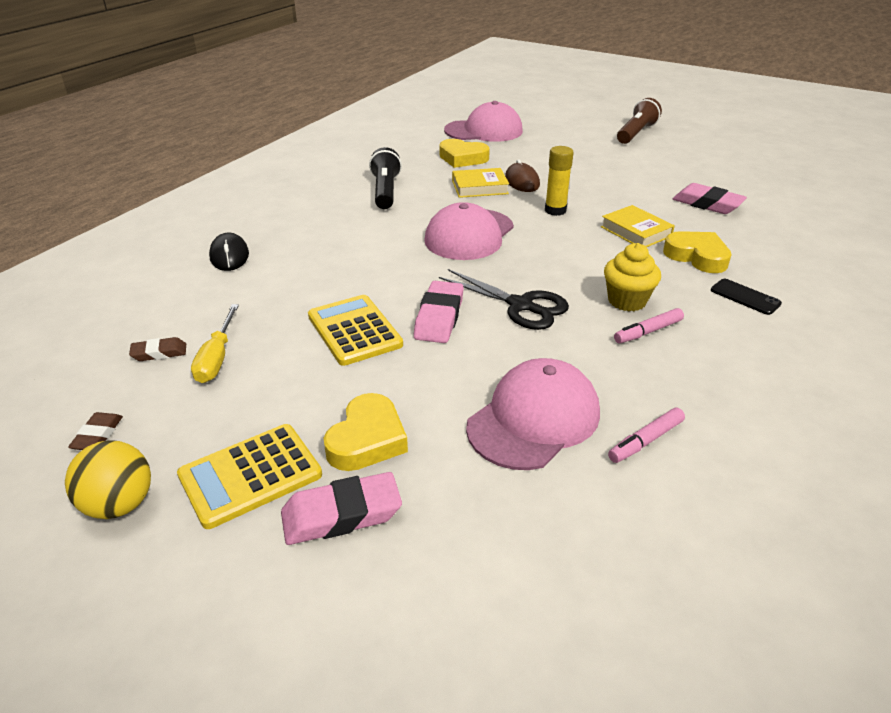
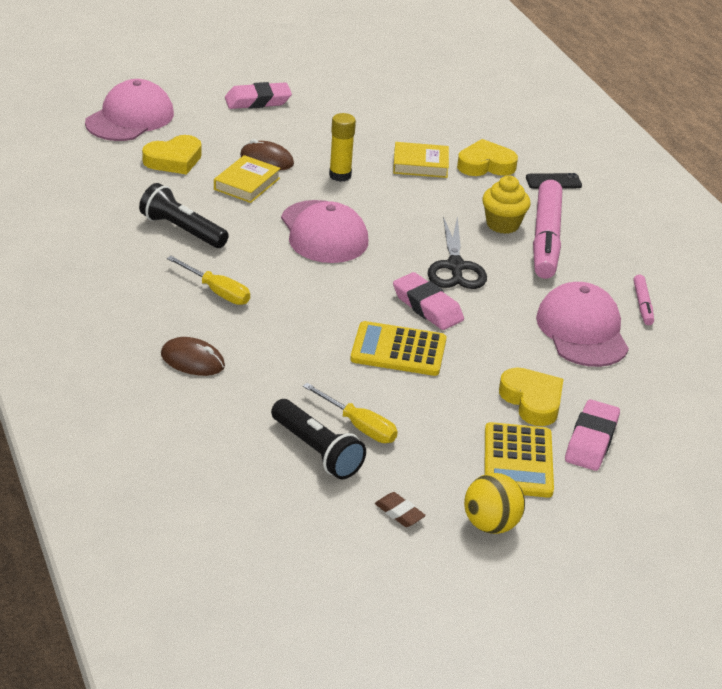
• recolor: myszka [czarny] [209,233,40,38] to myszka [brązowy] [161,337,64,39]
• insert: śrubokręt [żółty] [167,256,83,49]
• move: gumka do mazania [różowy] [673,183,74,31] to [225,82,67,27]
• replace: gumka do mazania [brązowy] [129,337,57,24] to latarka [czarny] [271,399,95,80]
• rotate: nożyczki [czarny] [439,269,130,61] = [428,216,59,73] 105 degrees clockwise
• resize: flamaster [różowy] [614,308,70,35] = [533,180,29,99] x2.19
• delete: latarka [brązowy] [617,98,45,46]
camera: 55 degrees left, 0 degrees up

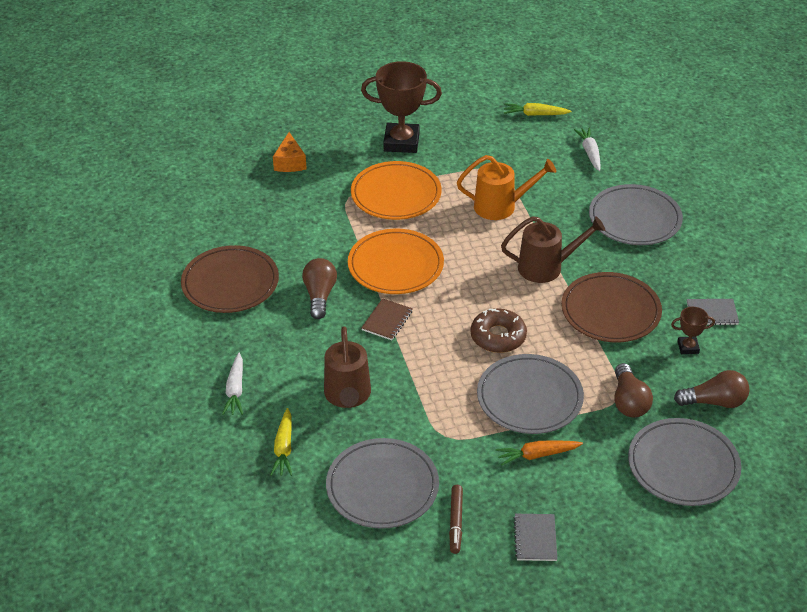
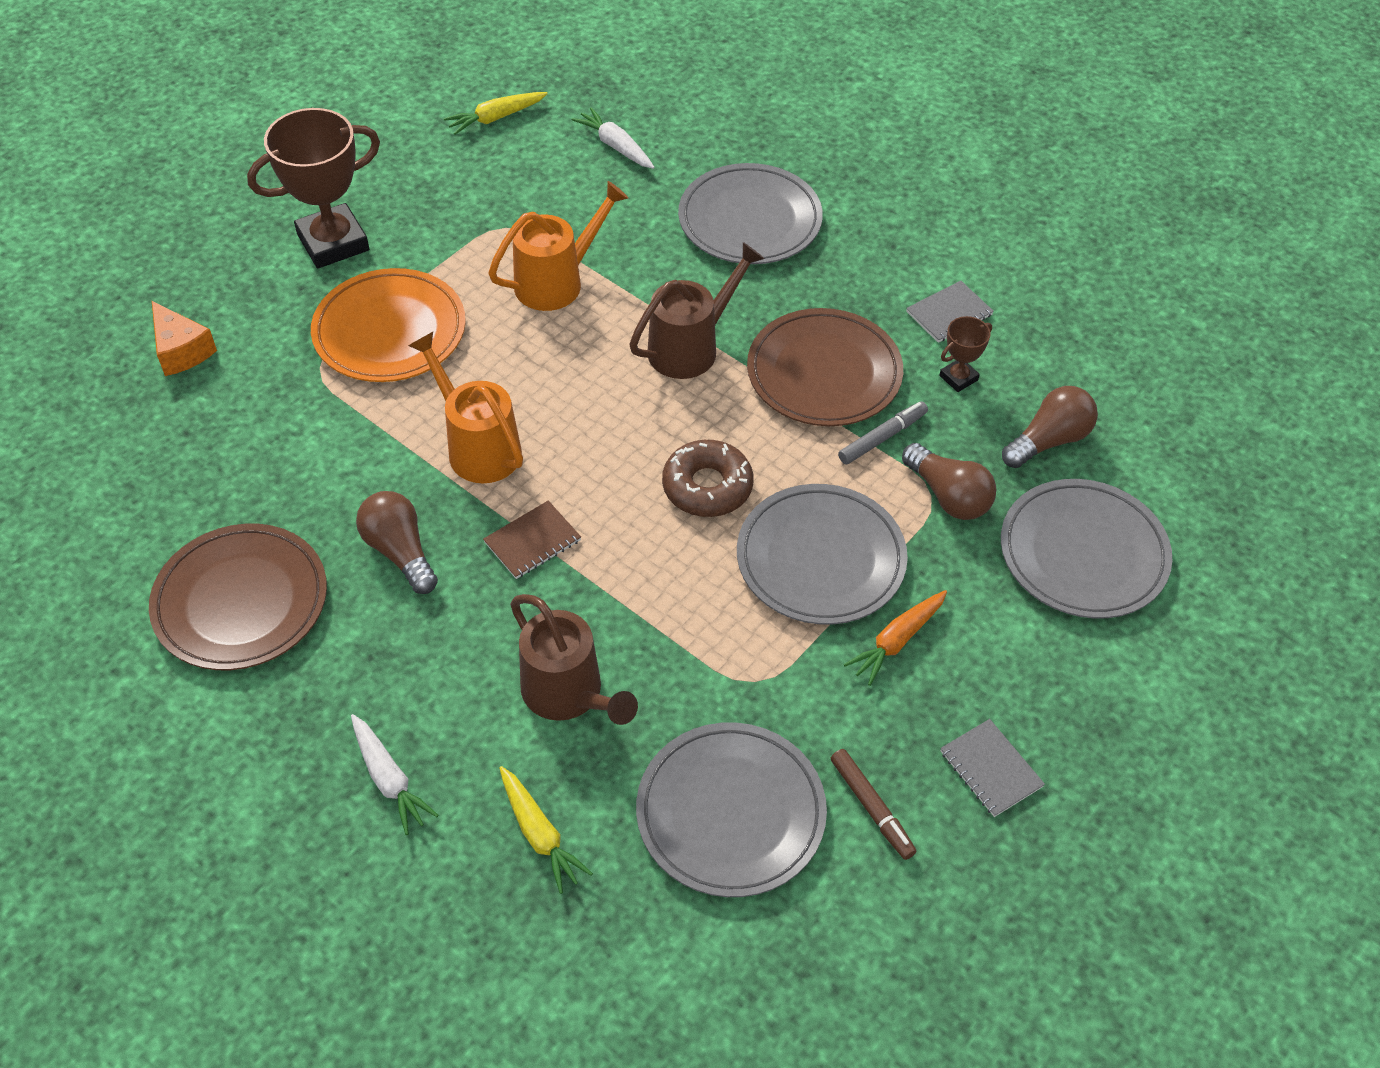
• replace: talerz [pomarańczowy] [348,229,96,65] to konewka [pomarańczowy] [408,332,115,151]
• rotate: zeszyt [brązowy] [361,298,52,42] = [483,501,98,78] 60 degrees clockwise
• insert: flamaster [szary] [838,401,90,64]
camera: 35 degrees left, 10 degrees up

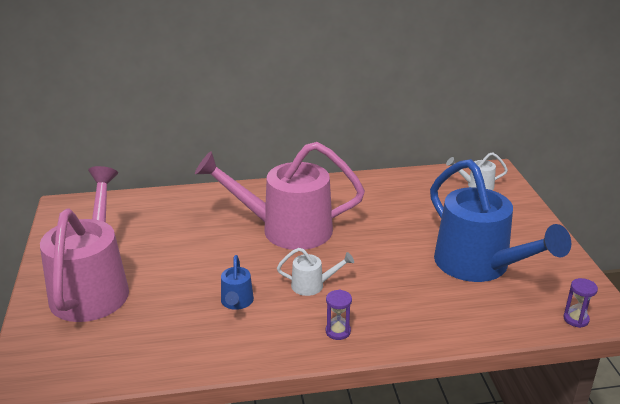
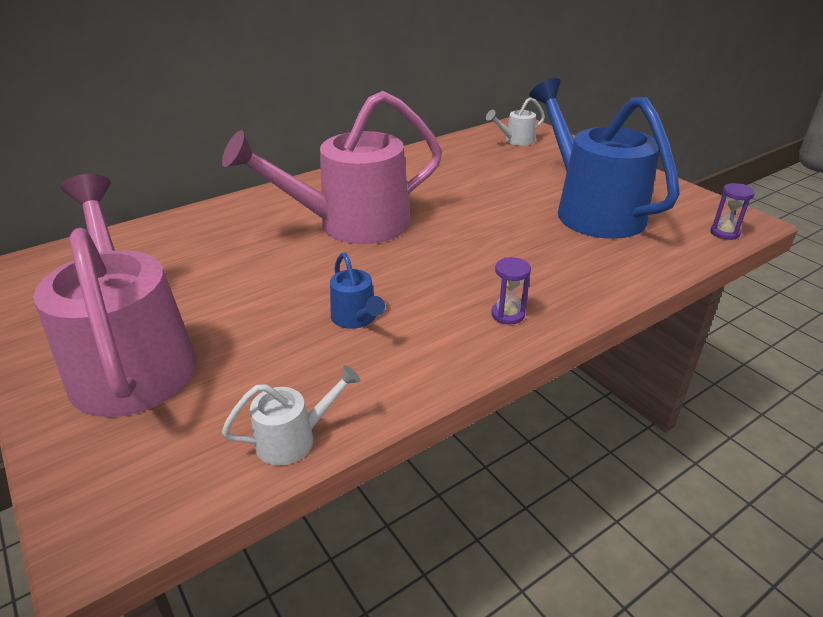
• move: konewka [biały] [277,248,77,48] to [222,365,139,101]
• rotate: konewka [niebieski] [430,159,141,123] = [529,78,151,161] 150 degrees counterclockwise
camera: 25 degrees left, 5 degrees up

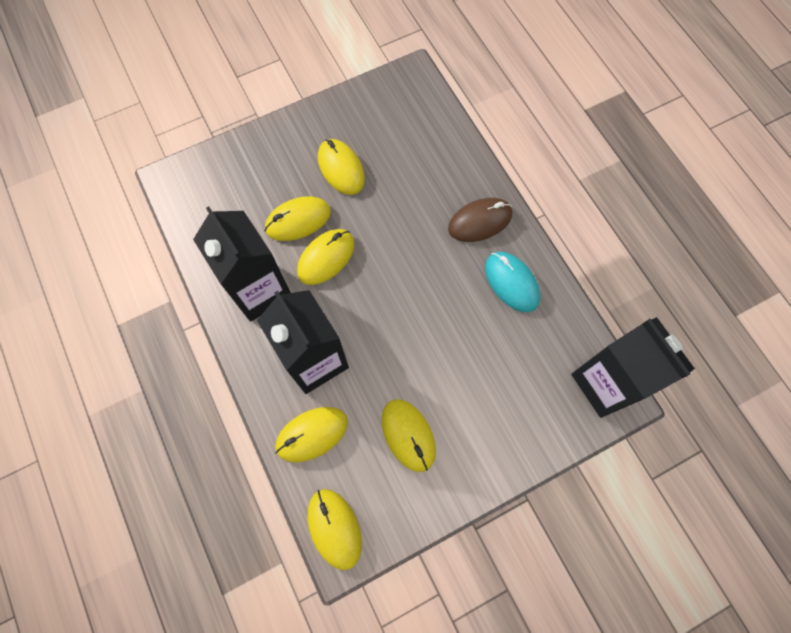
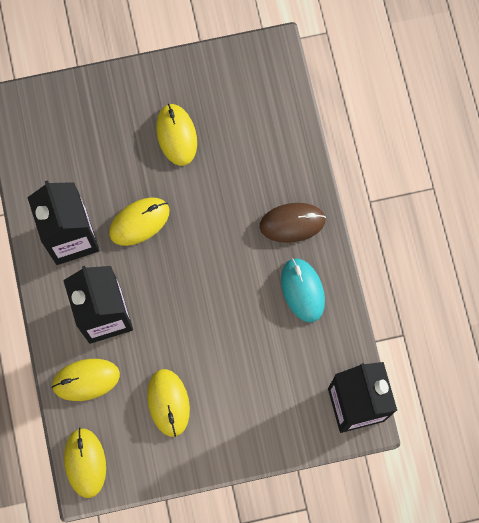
• delete: myszka [żółty] [265,196,66,45]
camera: 15 degrees right, 5 degrees up

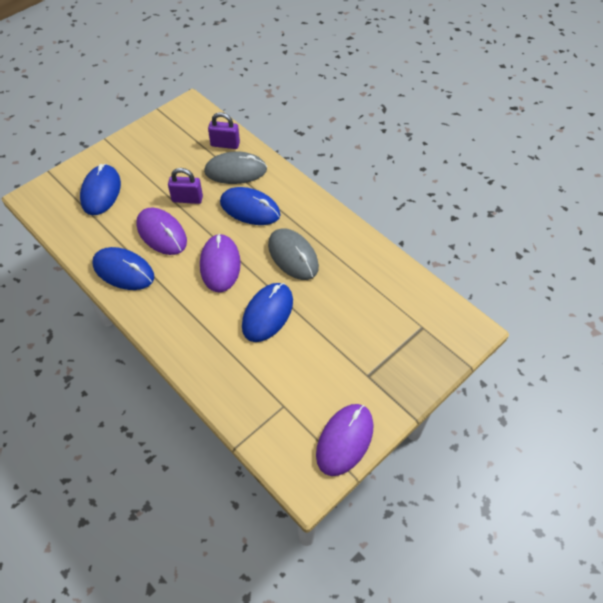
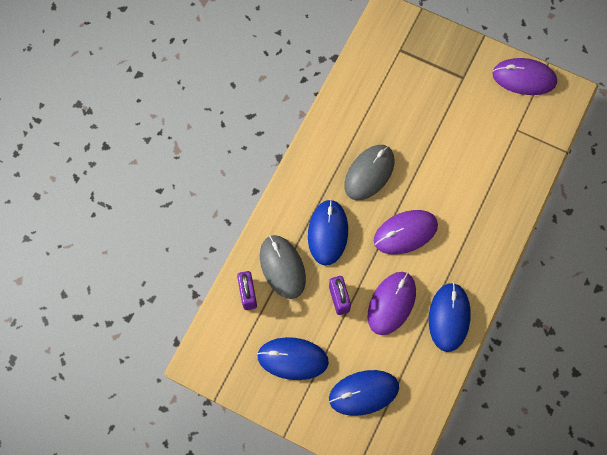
• move: myszka [niebieski] [242,283,51,59] to [257,337,72,43]
camera: 110 degrees left, 15 degrees up

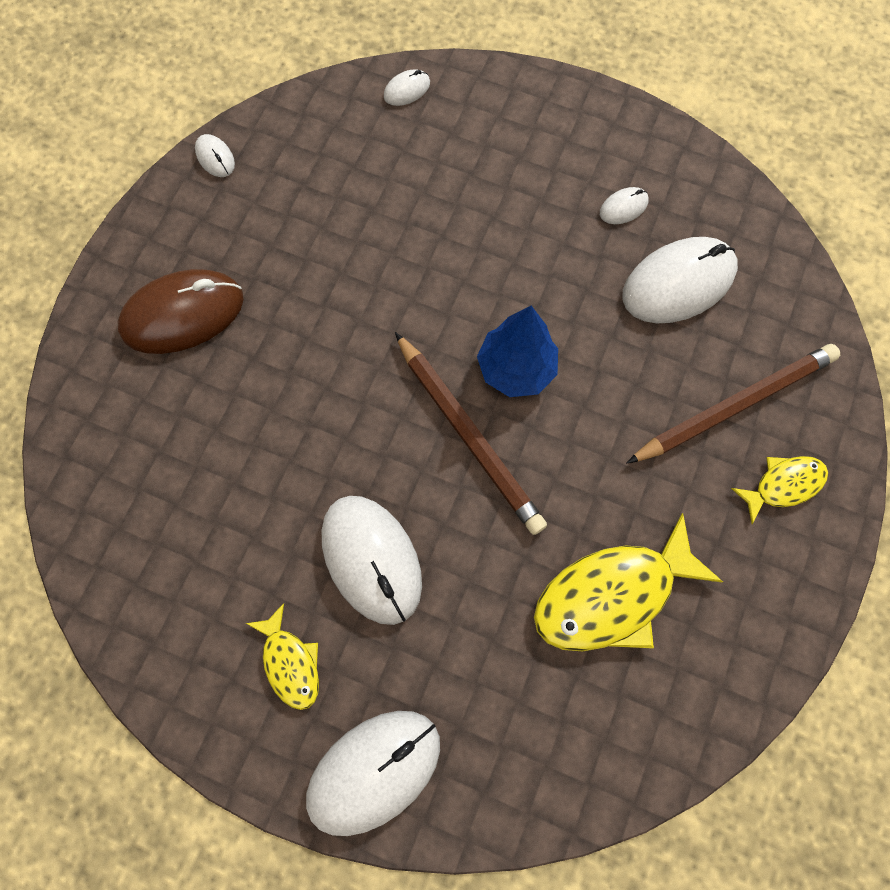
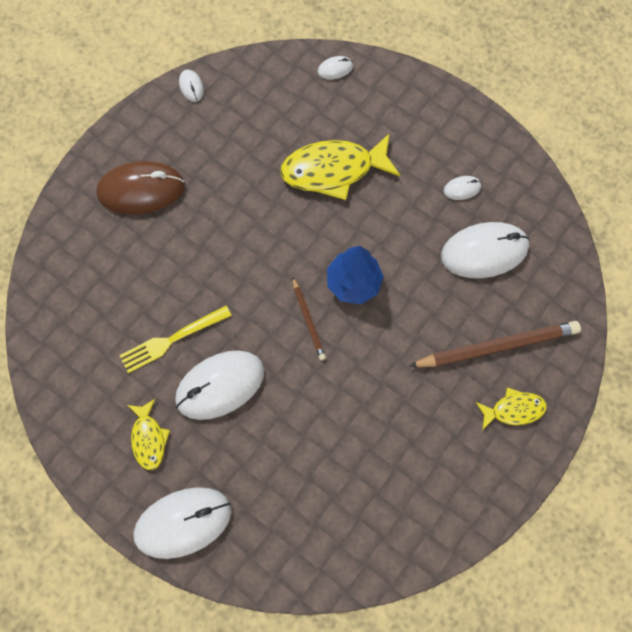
• insert: widelec [żółty] [120,305,112,68]
• rotate: myszka [biały] [322,496,100,129] = [175,350,89,70] 75 degrees clockwise
• move: ryba [żółty] [534,513,189,138] to [280,133,120,67]
• resize: ołówek [brązowy] [395,332,152,203] = [292,276,34,84] x0.52
camera: 15 degrees right, 0 degrees up

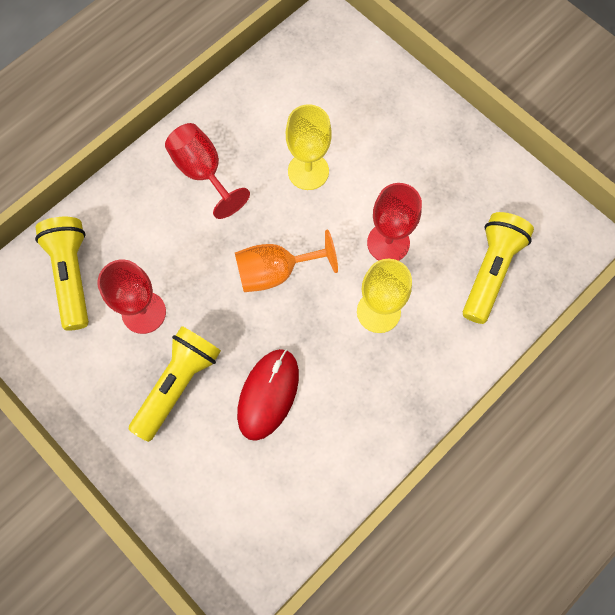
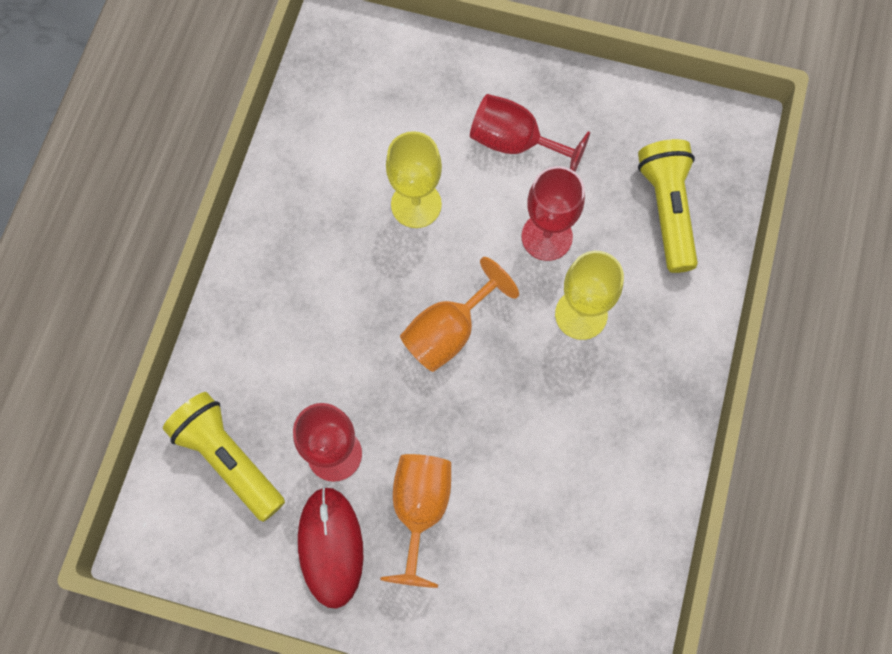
• move: myszka [czerwony] [237,349,62,92] to [298,486,66,123]
• replace: latarka [żółty] [128,326,93,116] to kielich [pomarańczowy] [380,454,71,134]
• move: kielich [czerwony] [165,123,85,96] to [470,94,120,78]
camera: 30 degrees left, 0 degrees up

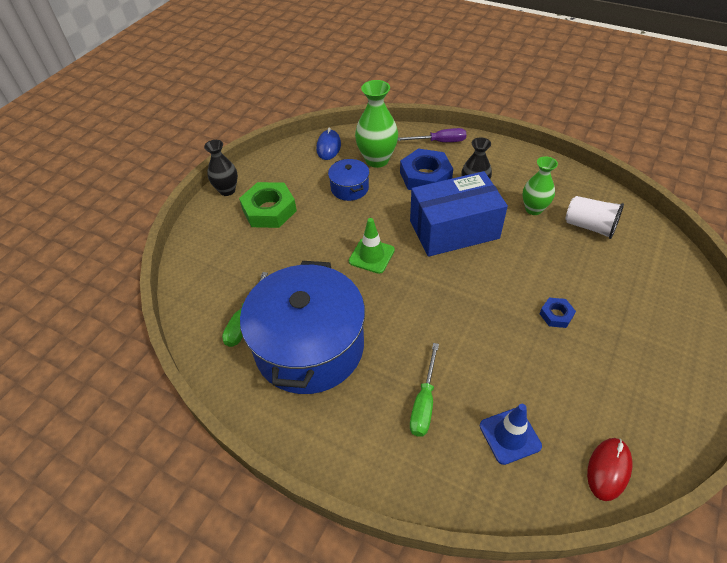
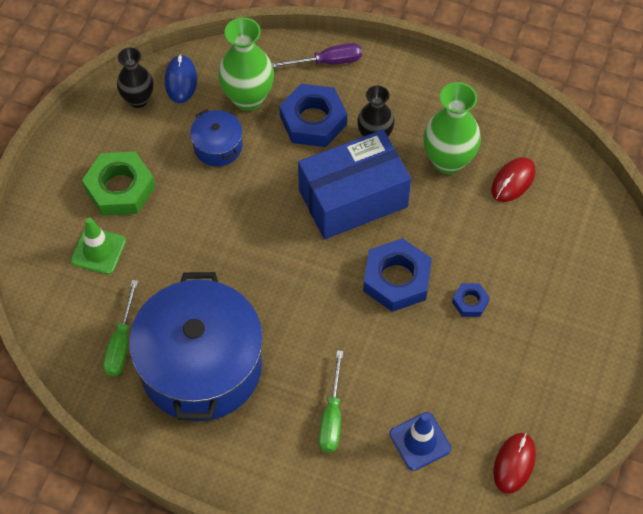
• move: pachołek [zielony] [349,218,46,56] to [71,218,55,56]
• move: wazon [czarny] [204,140,34,56] to [117,48,36,60]
• insert: nakrętka [niebieski] [363,238,69,74]
• resize: wazon [zielony] [523,156,35,59] = [423,82,58,92] x1.51
• replace: szklanka [biały] [565,196,59,43] to myszka [czerwony] [491,157,45,45]
camera: 10 degrees left, 10 degrees up

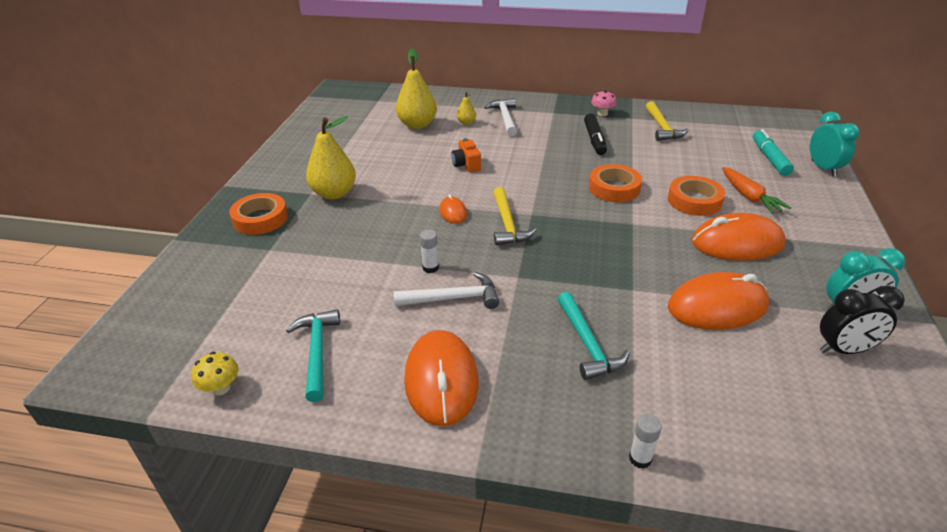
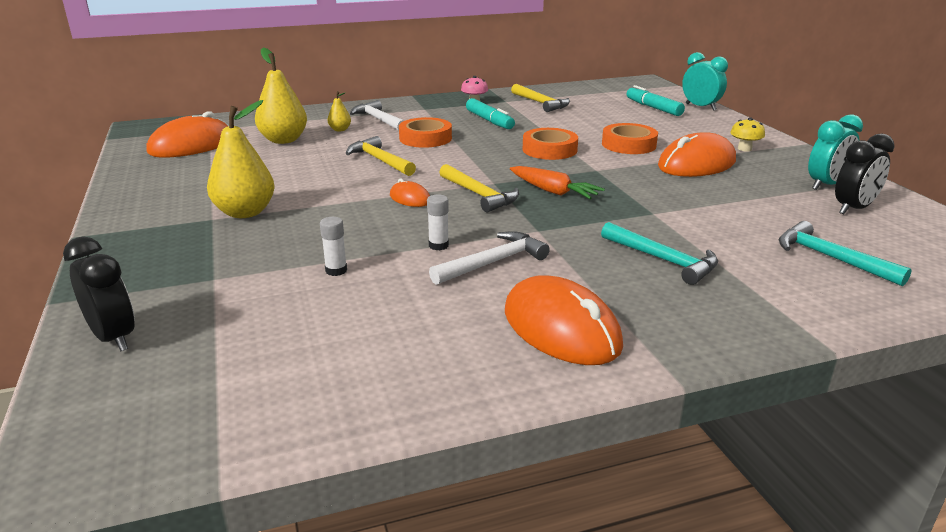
• insert: budzik [czarny] [63,236,72,115]
• move: myszka [pomarańczowy] [668,272,101,58] to [146,111,83,47]
• move: klej w sztyfcie [biały] [629,414,33,55] to [320,217,27,59]
• replace: aparat fotograficzny [pomarańczowy] [451,138,30,35] to młotek [żółty] [346,136,70,40]
• move: taśma klejąca [pomarańczowy] [229,193,59,42] to [399,117,53,31]
• recolor: flamaster [czarny] [584,113,23,42] to flamaster [turkusowy] [466,98,49,31]
• move: marchewka [pomarańczowy] [722,167,69,47] to [510,166,95,33]
• move: grzyb [żółty] [191,352,47,43] to [730,118,35,34]
• move: młotek [turkusowy] [286,309,54,93] to [779,221,133,65]
camera: 30 degrees left, 10 degrees down

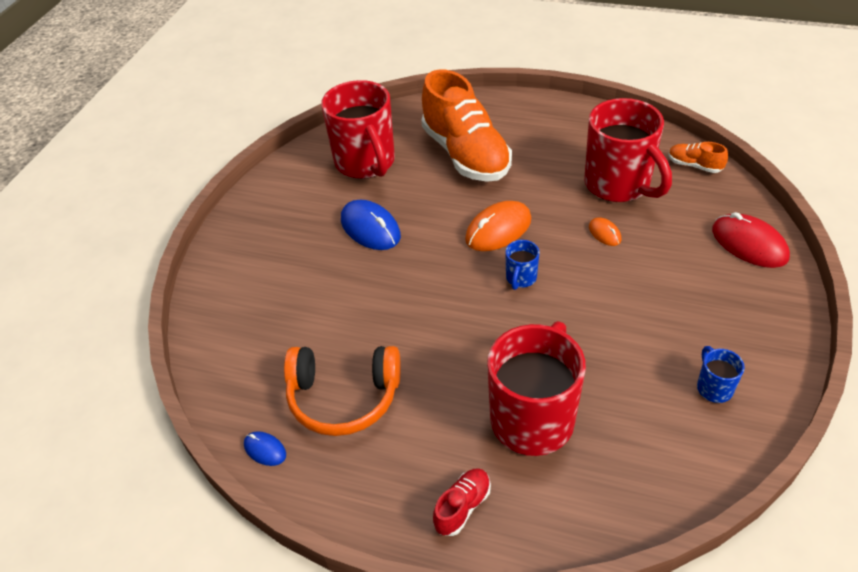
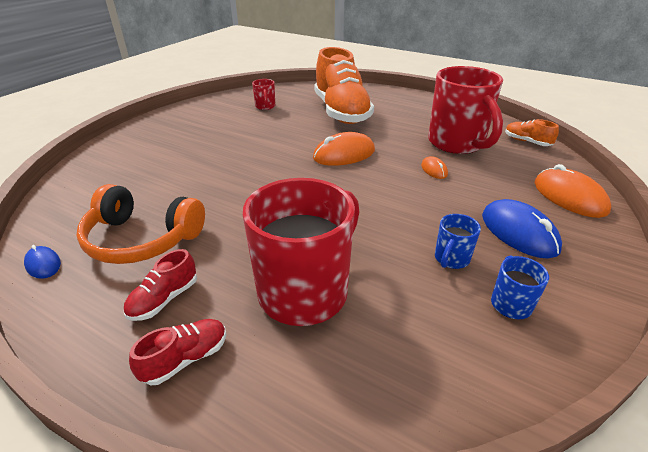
• insert: but [czerwony] [123,249,74,72]
• resize: kubek [czerwony] [321,80,74,99] = [252,79,23,31] x0.43
• move: kubek [niebieski] [505,240,35,50] to [435,214,46,55]
• move: myszka [niebieski] [341,200,60,50] to [482,199,80,59]
• recolor: myszka [czerwony] [712,212,78,56] to myszka [pomarańczowy] [534,164,77,54]
camera: 10 degrees right, 10 degrees down

